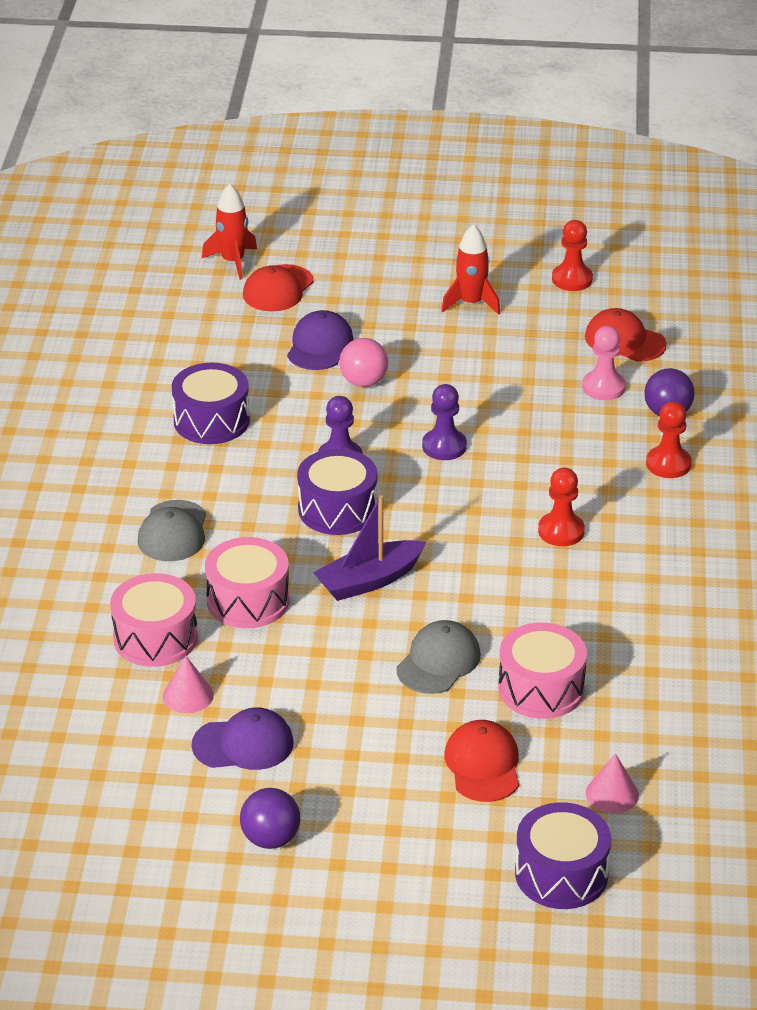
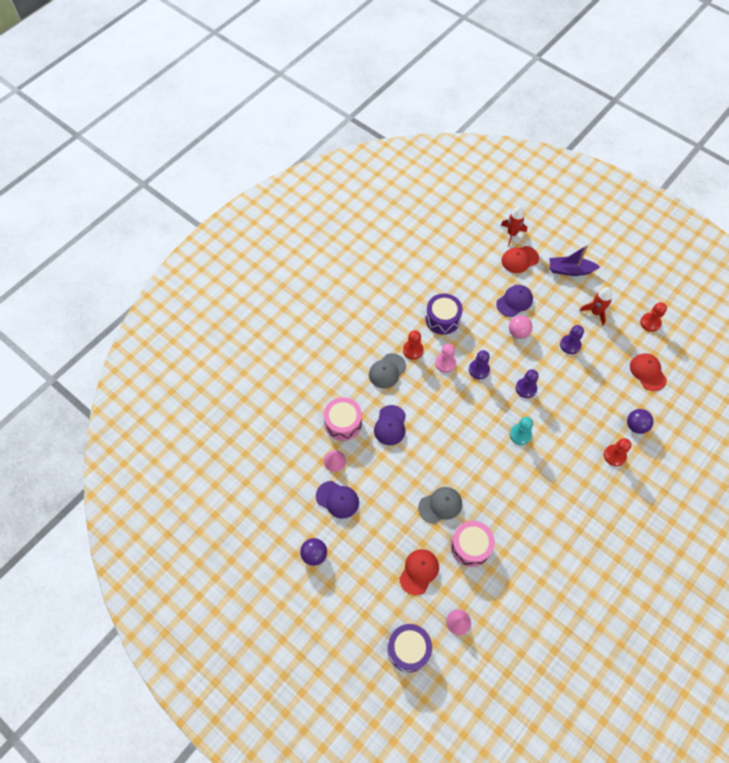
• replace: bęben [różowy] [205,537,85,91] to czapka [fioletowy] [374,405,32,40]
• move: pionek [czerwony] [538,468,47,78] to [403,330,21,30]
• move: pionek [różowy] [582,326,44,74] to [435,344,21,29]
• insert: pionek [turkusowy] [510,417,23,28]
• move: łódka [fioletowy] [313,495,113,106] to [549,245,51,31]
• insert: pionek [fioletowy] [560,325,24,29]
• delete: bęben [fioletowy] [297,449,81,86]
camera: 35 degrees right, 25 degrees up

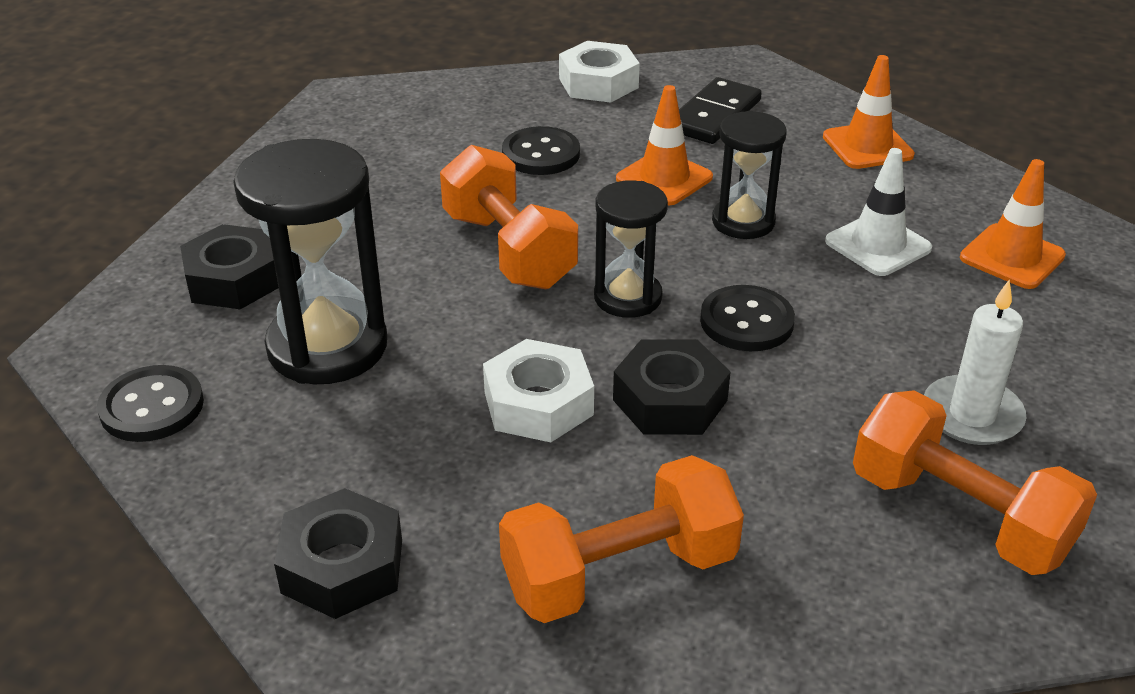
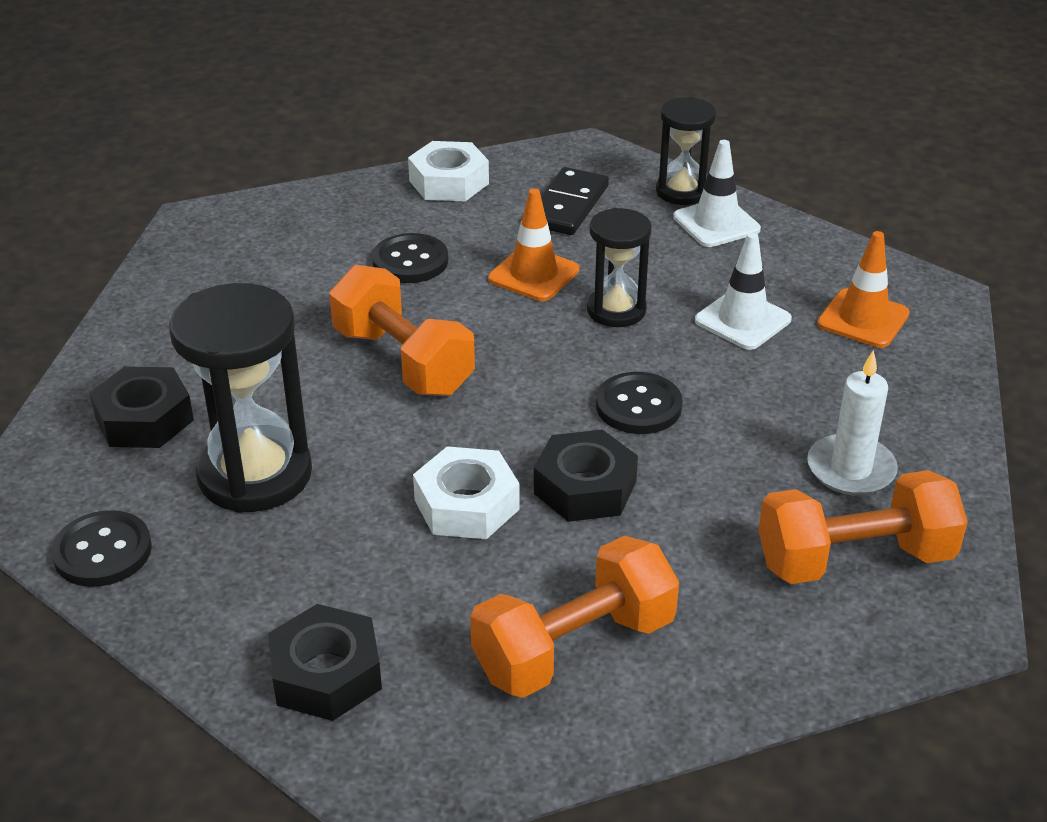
• move: klepsydra [czarny] [594,181,74,137] to [656,97,60,108]
• recolor: pachołek [pomarańczowy] [823,55,92,114] to pachołek [biały] [673,140,88,107]
• rotate: hantel [pomarańczowy] [853,390,244,185] = [758,470,210,114] 45 degrees counterclockwise
camera: 10 degrees left, 0 degrees up

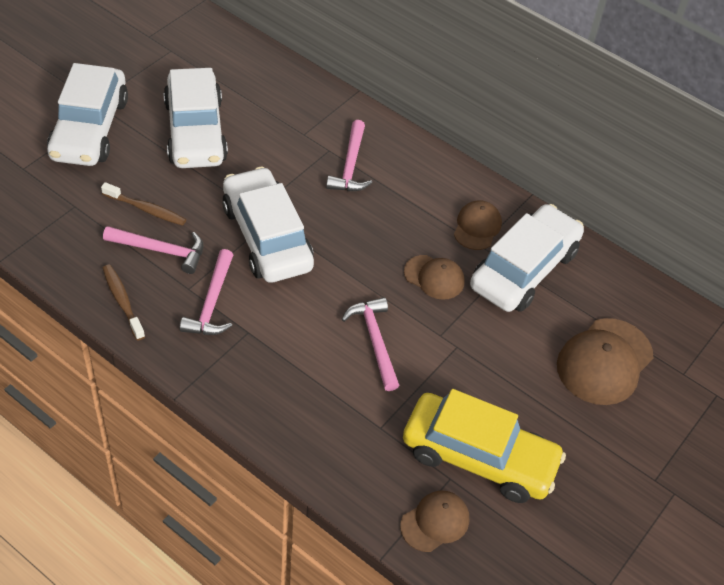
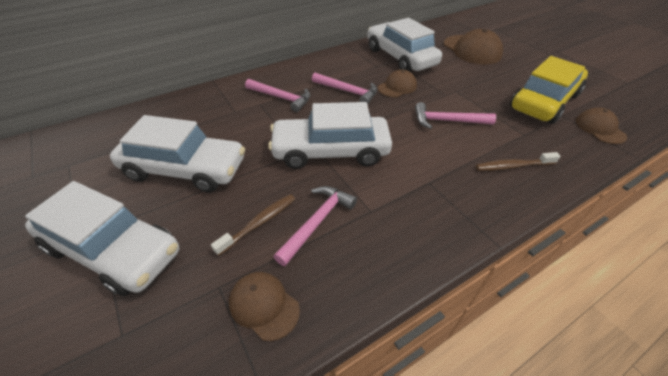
• move: czapka [brązowy] [454,200,48,50] to [229,272,71,69]
• move: młotek [różowy] [180,249,53,86] to [312,73,65,32]
• move: szczoteczka do zębów [brązowy] [102,265,43,76] to [476,152,84,19]
camera: 65 degrees left, 5 degrees down

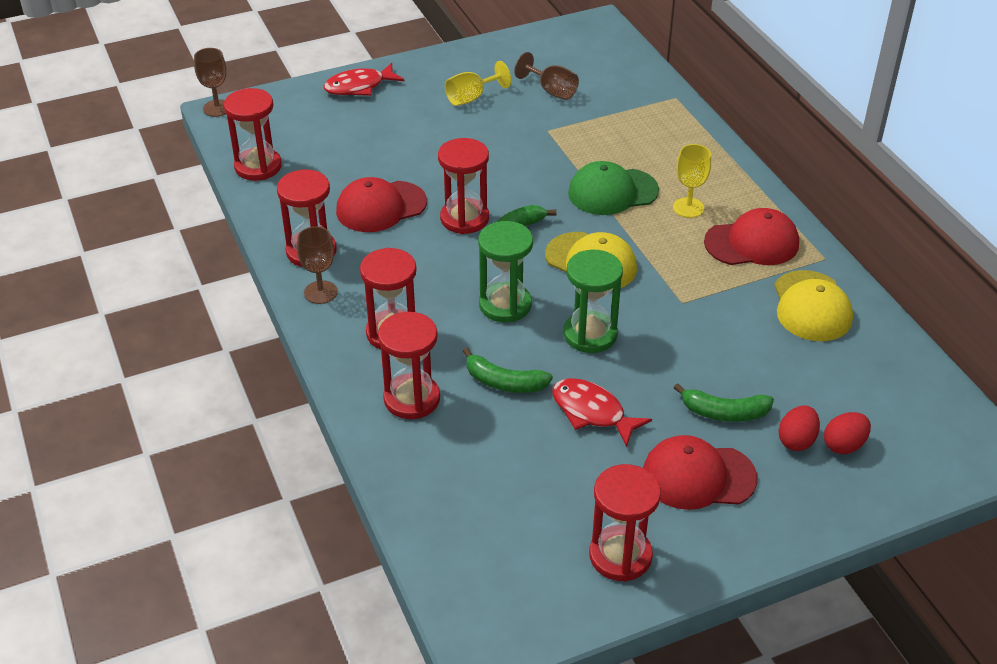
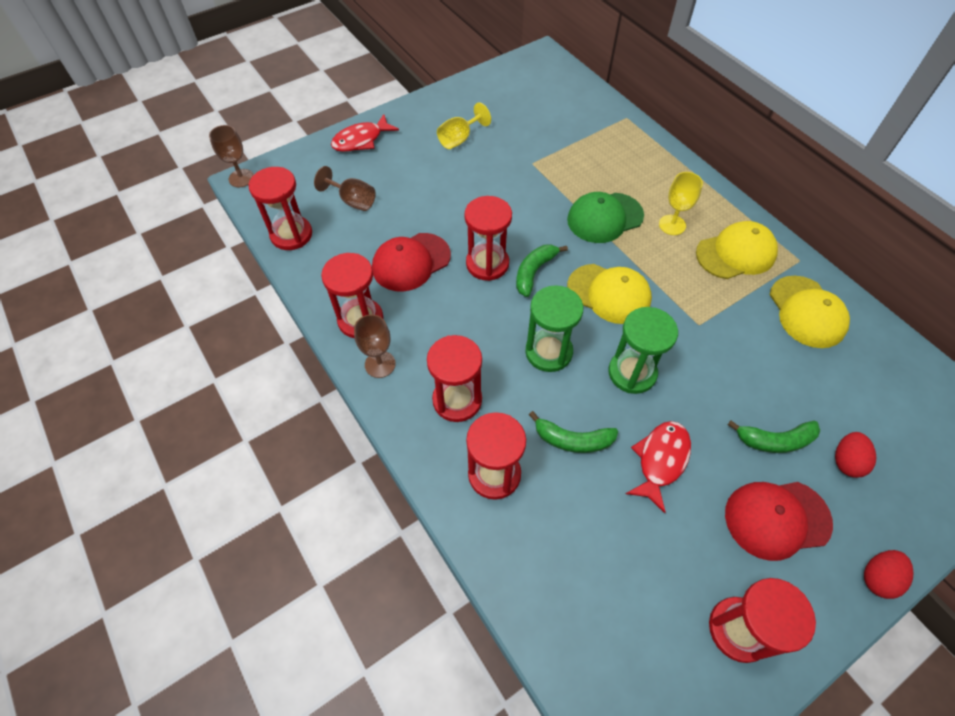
• move: kielich [brązowy] [515,52,64,48] to [314,166,62,45]
• rotate: ryba [czerwony] [552,378,100,69] = [626,421,65,92] 90 degrees clockwise
• recolor: czapka [czerwony] [704,208,95,57] to czapka [żółty] [696,221,82,58]
• move: jajko [czerwony] [824,412,47,42] to [864,550,50,49]
camera: 10 degrees left, 15 degrees up

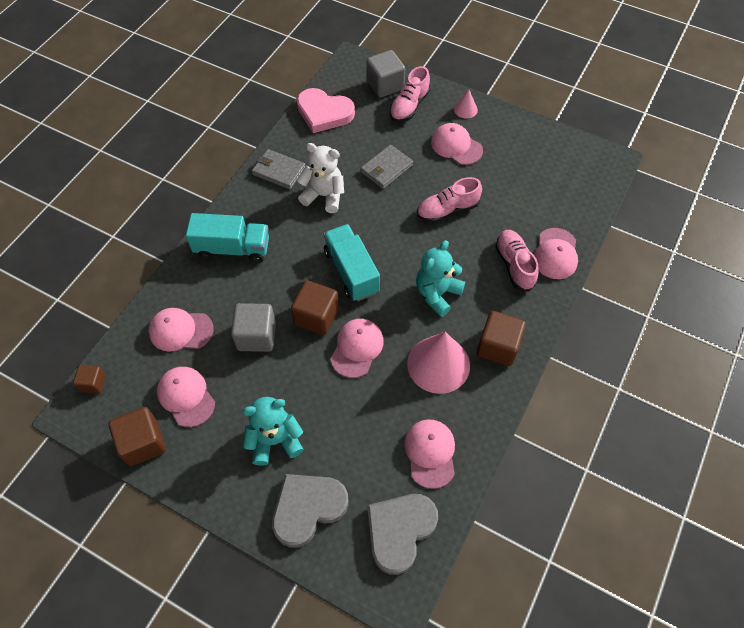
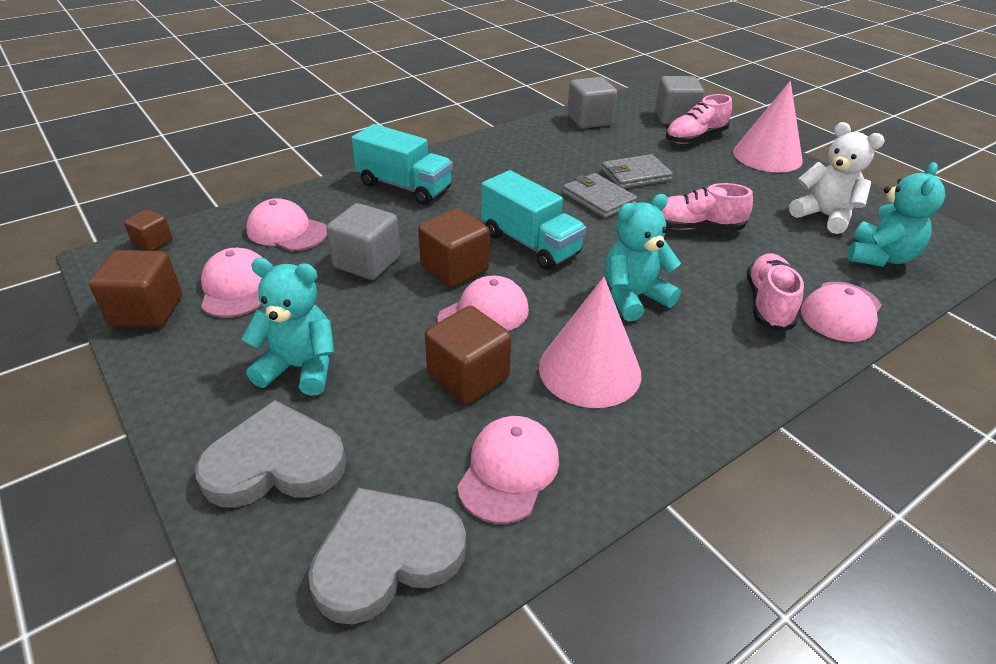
• move: sześcian [brązowy] [477,311,49,55] to [425,306,86,98]
• rotate: ciężarówka [turkusowy] [324,224,56,77] = [481,170,105,100] 135 degrees clockwise
• move: portfel [szary] [252,149,53,41] to [563,173,74,45]
• replace: serce [różowy] [297,88,58,45] to sześcian [szary] [567,77,50,52]
• resize: stożek [różowy] [454,90,24,29] = [733,81,70,91] x2.13
• move: miś [biały] [297,143,47,70] to [789,122,96,112]
• insert: miś [turkusowy] [848,162,97,104]
• delete: czapka [różowy] [431,123,52,42]
camera: 25 degrees right, 20 degrees down

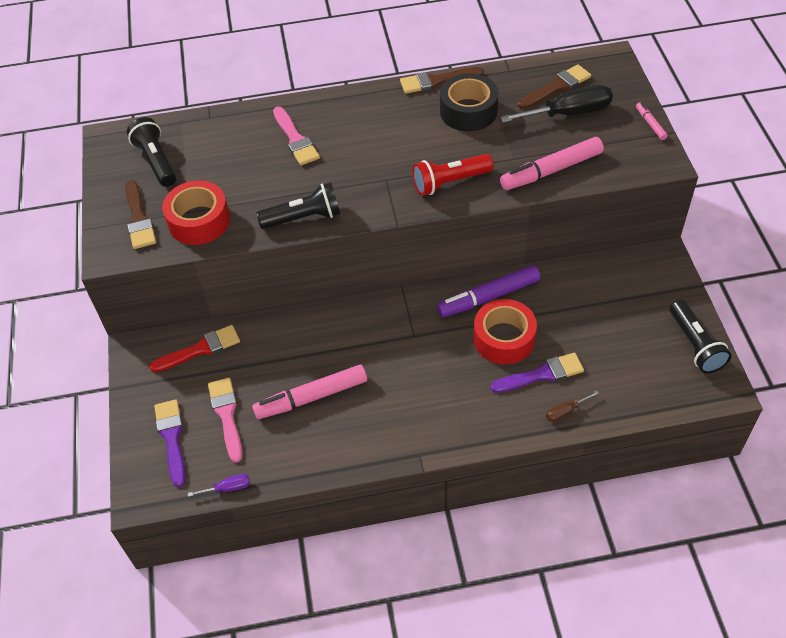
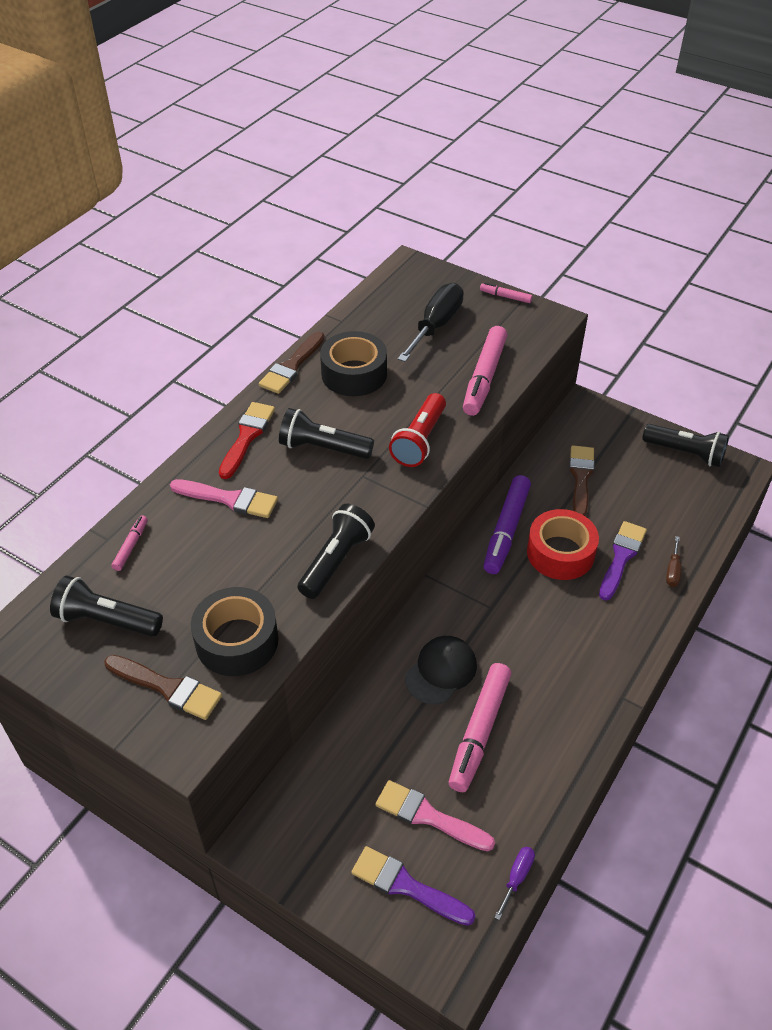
• insert: flamaster [różowy] [111,515,37,56]
• recolor: taśma klejąca [czerwony] [162,181,68,64] to taśma klejąca [czarny] [191,587,87,89]
• move: pędzel [czerwony] [149,325,91,47] to [219,402,56,77]
• insert: latarka [czarny] [279,408,95,51]
• insert: czapka [czarny] [405,636,72,68]
• move: pędzel [brązowy] [518,64,73,45] to [569,445,26,71]
camera: 50 degrees left, 5 degrees down

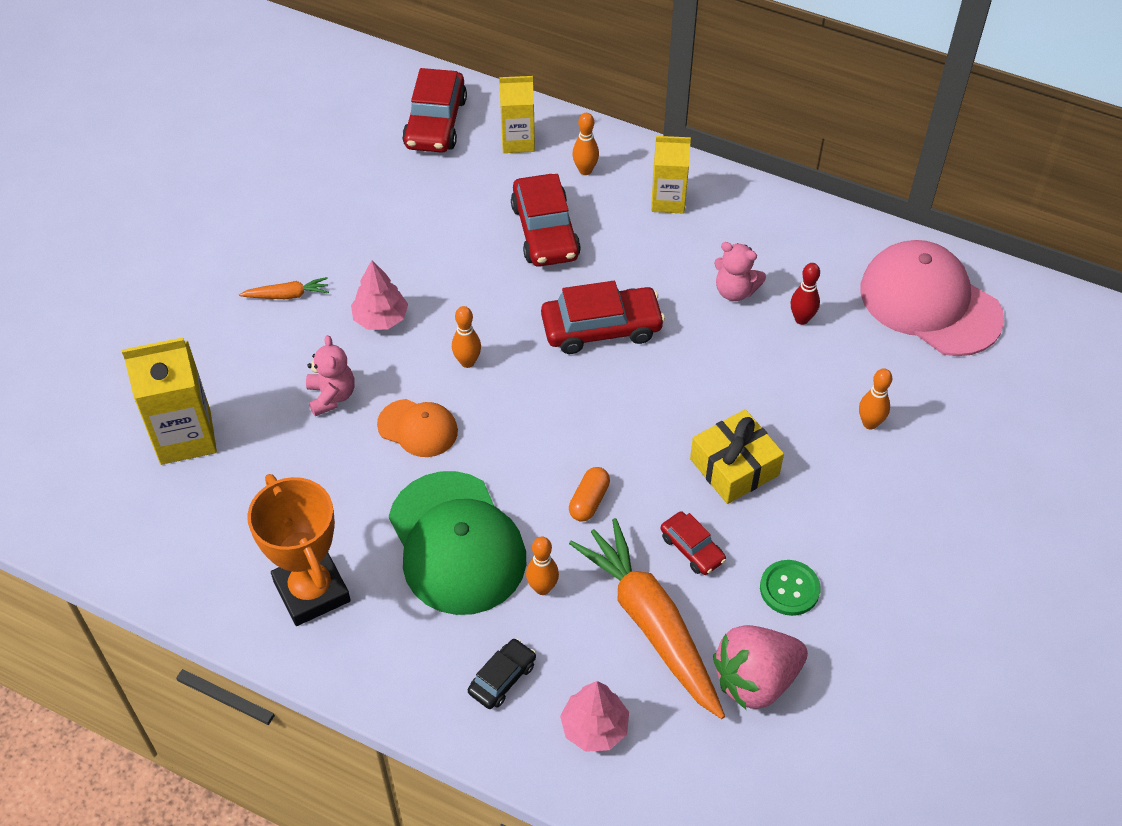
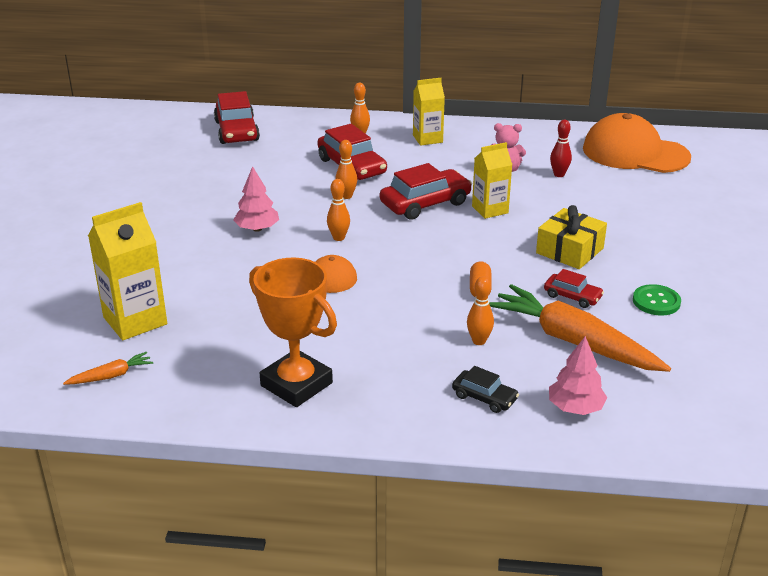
• move: marchewka [pomarańczowy] [239,277,90,22] to [63,352,90,33]
• move: kręgiel [pomarańczowy] [859,368,33,61] to [336,140,21,59]
• rotate: samochód [czarny] [468,638,68,71] = [452,366,67,47] 105 degrees clockwise
• move: karton mleka [żółty] [499,76,36,77] to [472,142,40,77]
• recolor: czapka [różowy] [860,240,144,116] to czapka [pomarańczowy] [583,113,108,60]
• delete: miś [różowy] [306,335,48,81]
• delete: czapka [zielony] [389,471,137,144]
• delete: truskawka [różowy] [713,625,95,85]
camera: 20 degrees left, 20 degrees down

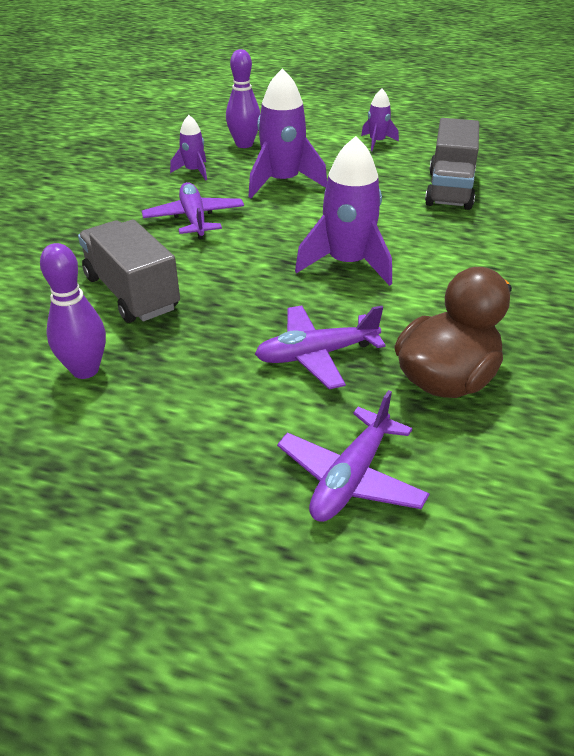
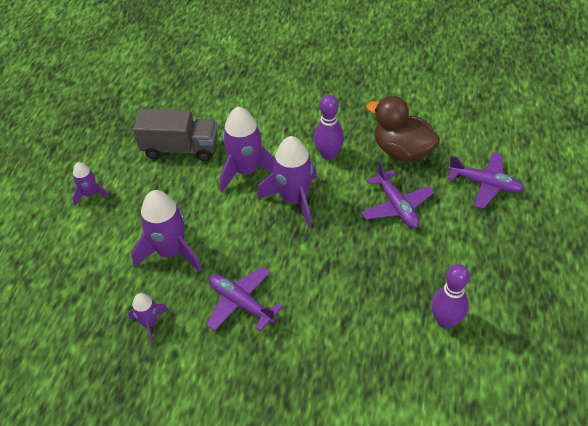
• rotate: samolot [fioletowy] [142,182,102,57] = [206,266,77,66] 60 degrees clockwise
• insert: rakieta [fioletowy] [220,107,55,85]
• move: kręgiel [fioletowy] [226,49,35,99] to [314,95,30,65]
• delete: ciężarówka [szary] [78,219,102,104]
camera: 95 degrees left, 10 degrees up

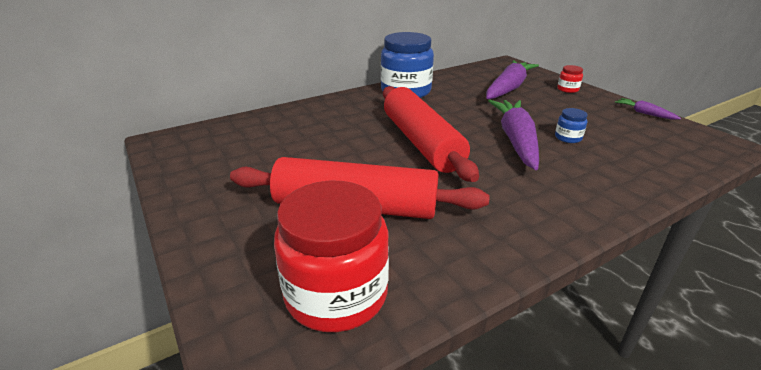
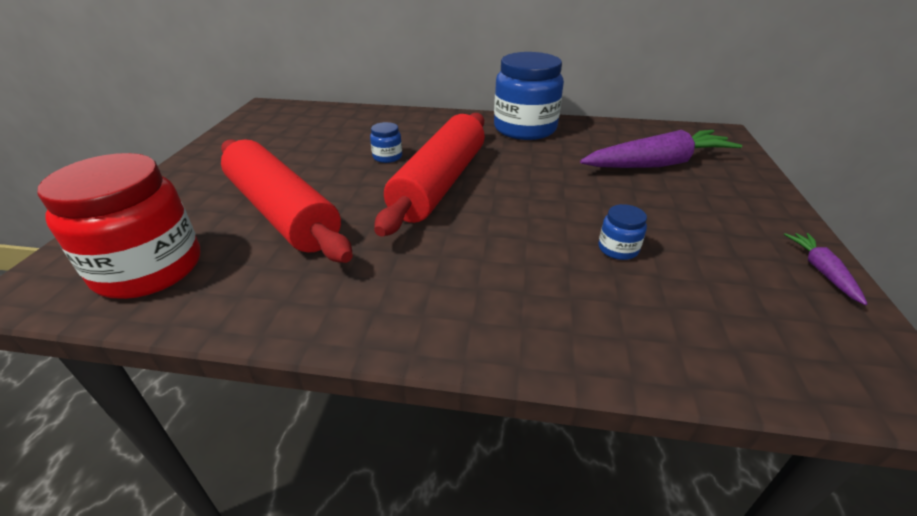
• insert: słoik [niebieski] [370,122,32,41]
• delete: marchewka [fioletowy] [488,100,51,70]
• delete: słoik [czerwony] [557,65,26,28]
camera: 40 degrees right, 5 degrees up

